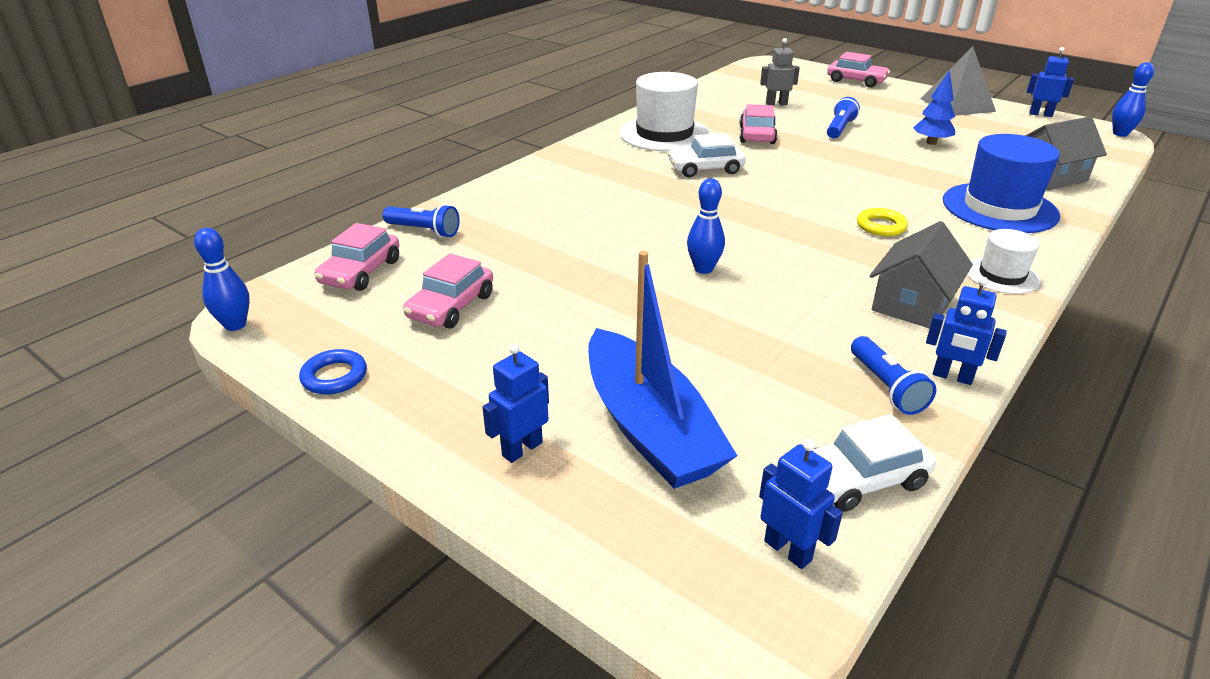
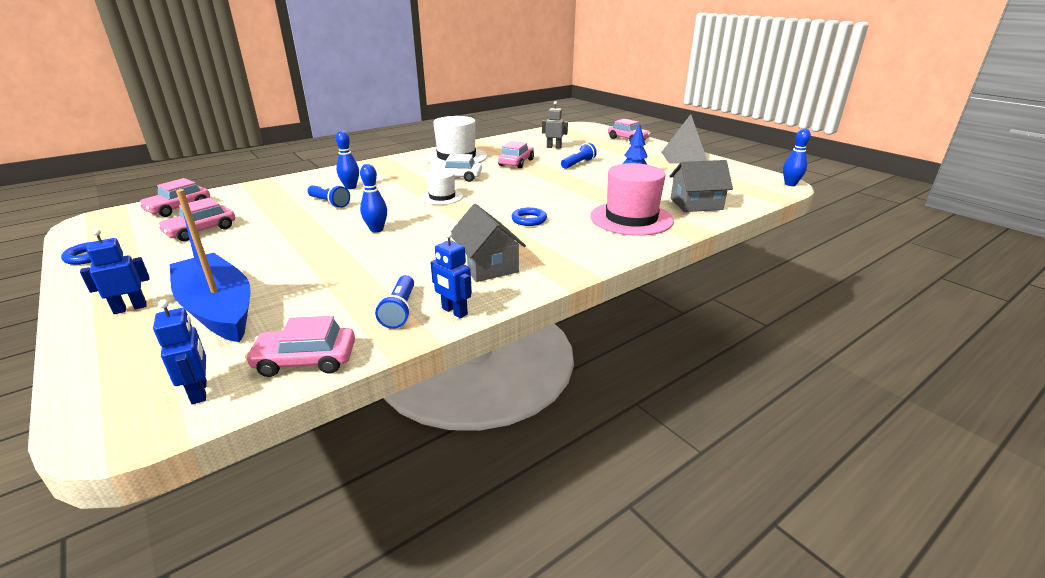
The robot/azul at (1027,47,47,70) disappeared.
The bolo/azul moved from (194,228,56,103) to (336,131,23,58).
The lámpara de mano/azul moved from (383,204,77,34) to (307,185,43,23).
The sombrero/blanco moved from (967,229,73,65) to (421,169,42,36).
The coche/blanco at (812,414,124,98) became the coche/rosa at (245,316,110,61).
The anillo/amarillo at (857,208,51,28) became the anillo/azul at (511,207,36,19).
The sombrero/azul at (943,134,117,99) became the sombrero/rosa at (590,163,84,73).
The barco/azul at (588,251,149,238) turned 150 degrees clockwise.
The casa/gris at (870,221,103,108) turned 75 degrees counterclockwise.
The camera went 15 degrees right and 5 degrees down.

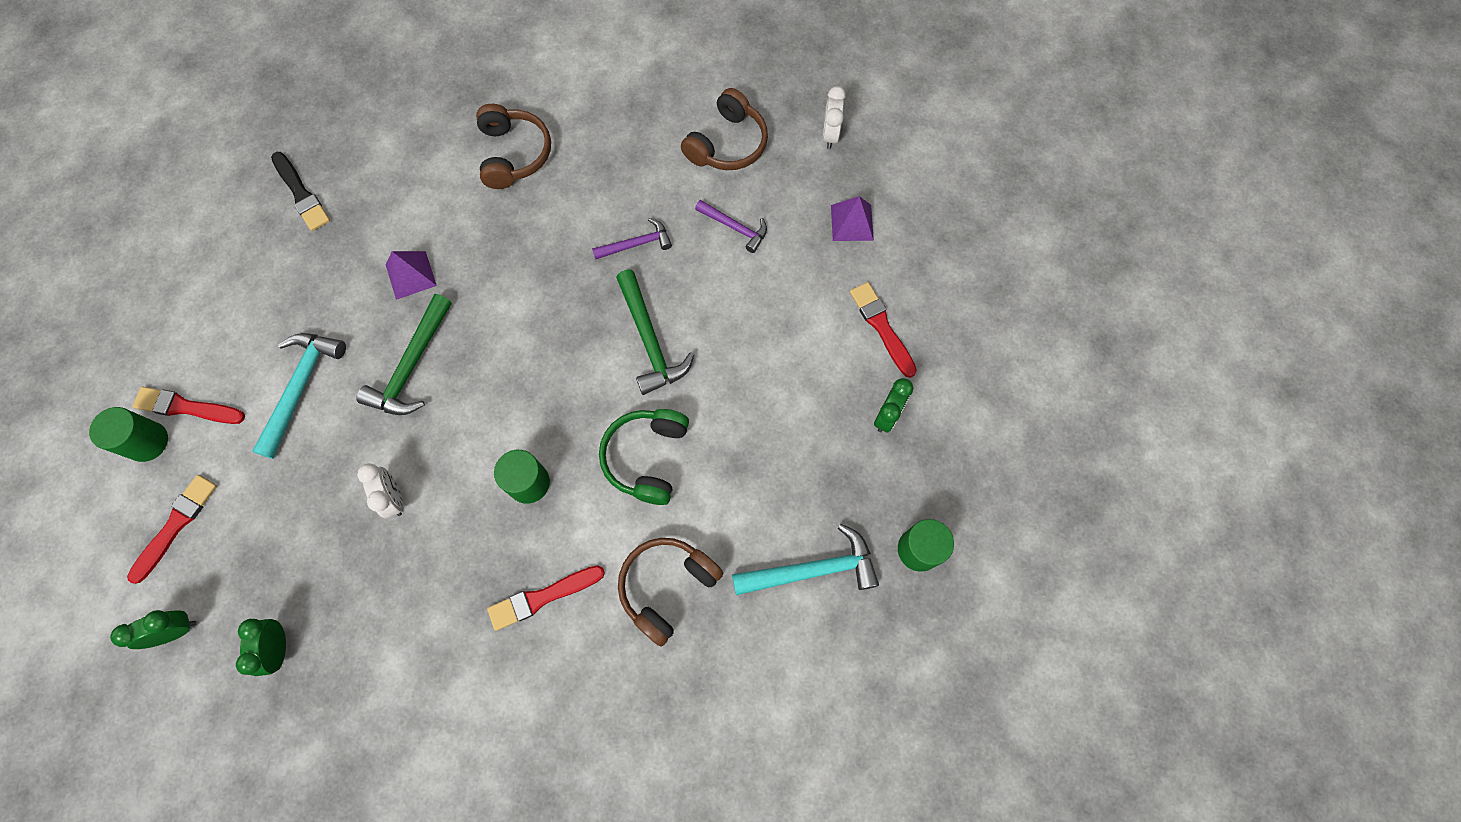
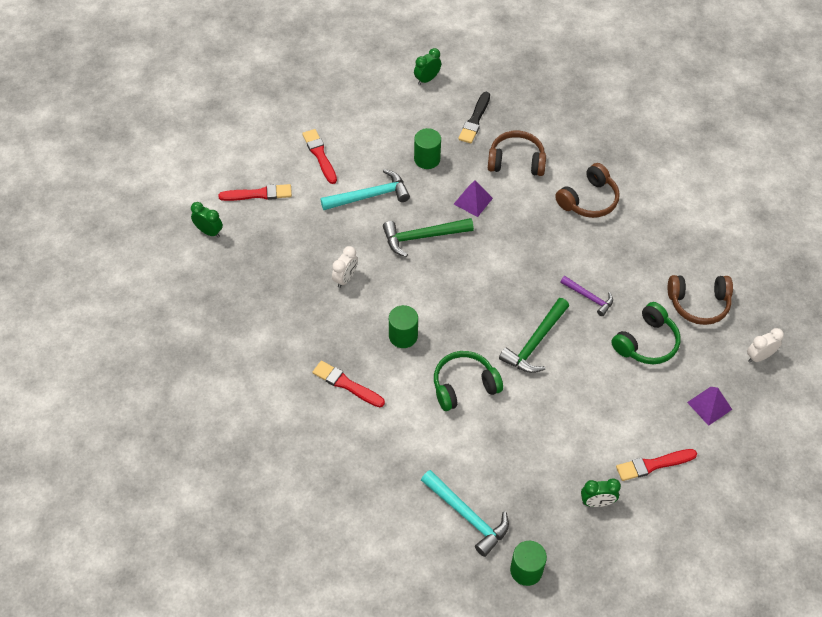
The cilindro/verde moved from (89,407,79,55) to (414,128,27,41).
The despertador/verde moved from (236,619,50,57) to (414,48,27,37).
The auriculares/marrón moved from (618,538,105,108) to (488,131,58,45).
The martillo/morado at (695,200,72,53) was replaced by the auriculares/verde at (611,302,69,62).
The pincel/rojo at (850,282,67,96) turned 135 degrees counterclockwise.
The camera went 55 degrees right and 15 degrees down.

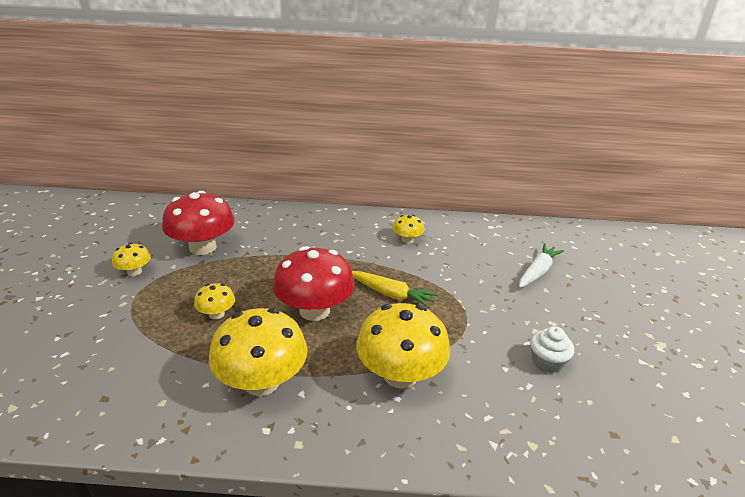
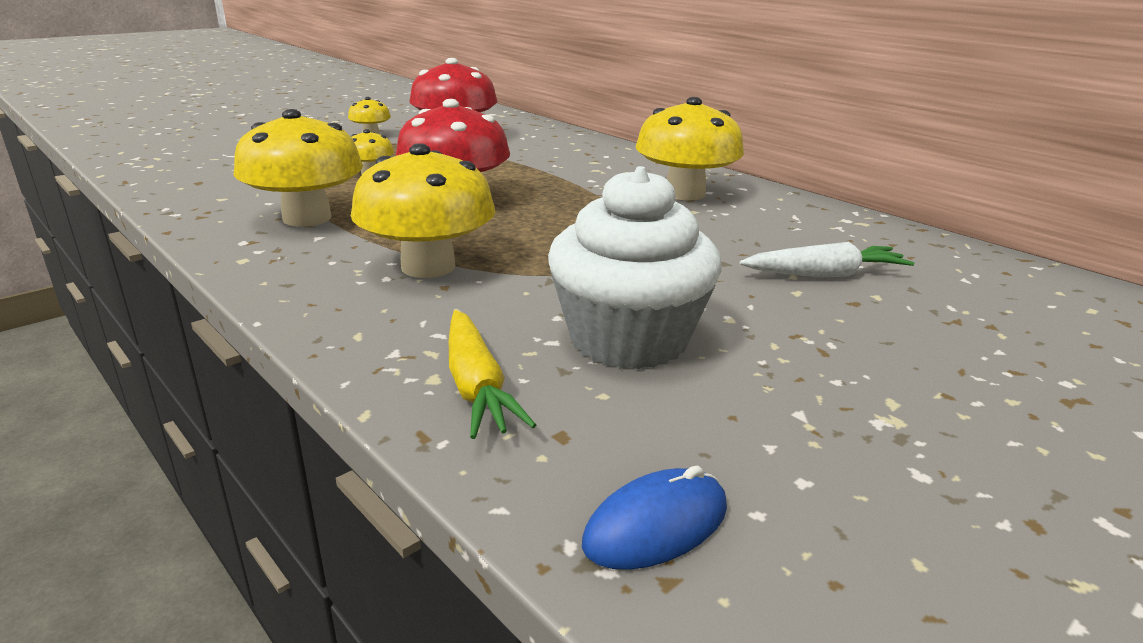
The ratón/azul at (582,466,145,104) appeared.
The zanahoria/amarillo moved from (352,271,86,38) to (449,310,87,129).
The seta/amarillo at (393,215,31,29) changed to 2.05 times the size.
The magdalena/blanco at (530,326,44,47) changed to 2.08 times the size.
The camera went 45 degrees right and 5 degrees down.

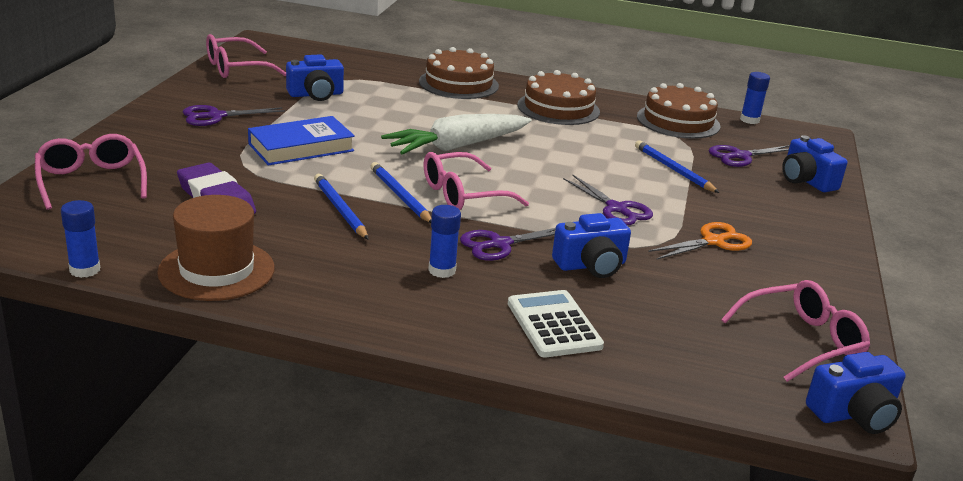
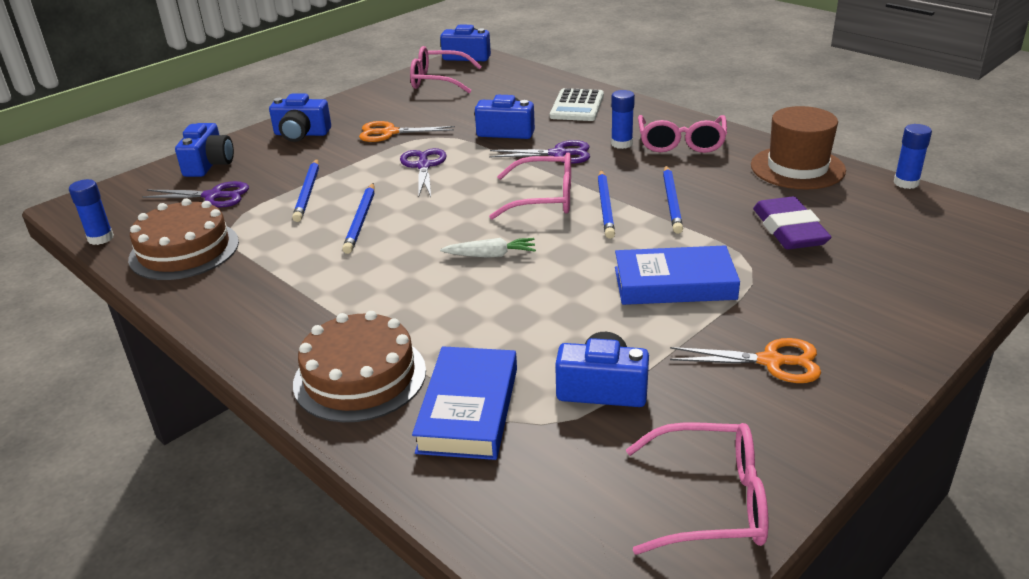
The tarta/marrón at (517,70,83,55) disappeared.
The cámara/azul at (269,94,62,48) appeared.
The lápiz/azul at (342,183,33,71) appeared.
The libro/azul at (412,346,105,114) appeared.
The gafas/rosa moved from (35,134,112,76) to (638,115,89,38).
The tijeras/morado at (183,105,102,21) became the tijeras/naranja at (670,338,151,45).
The zanahoria/blanco at (381,114,150,40) changed to 0.48 times the size.
The camera went 145 degrees left and 5 degrees up.

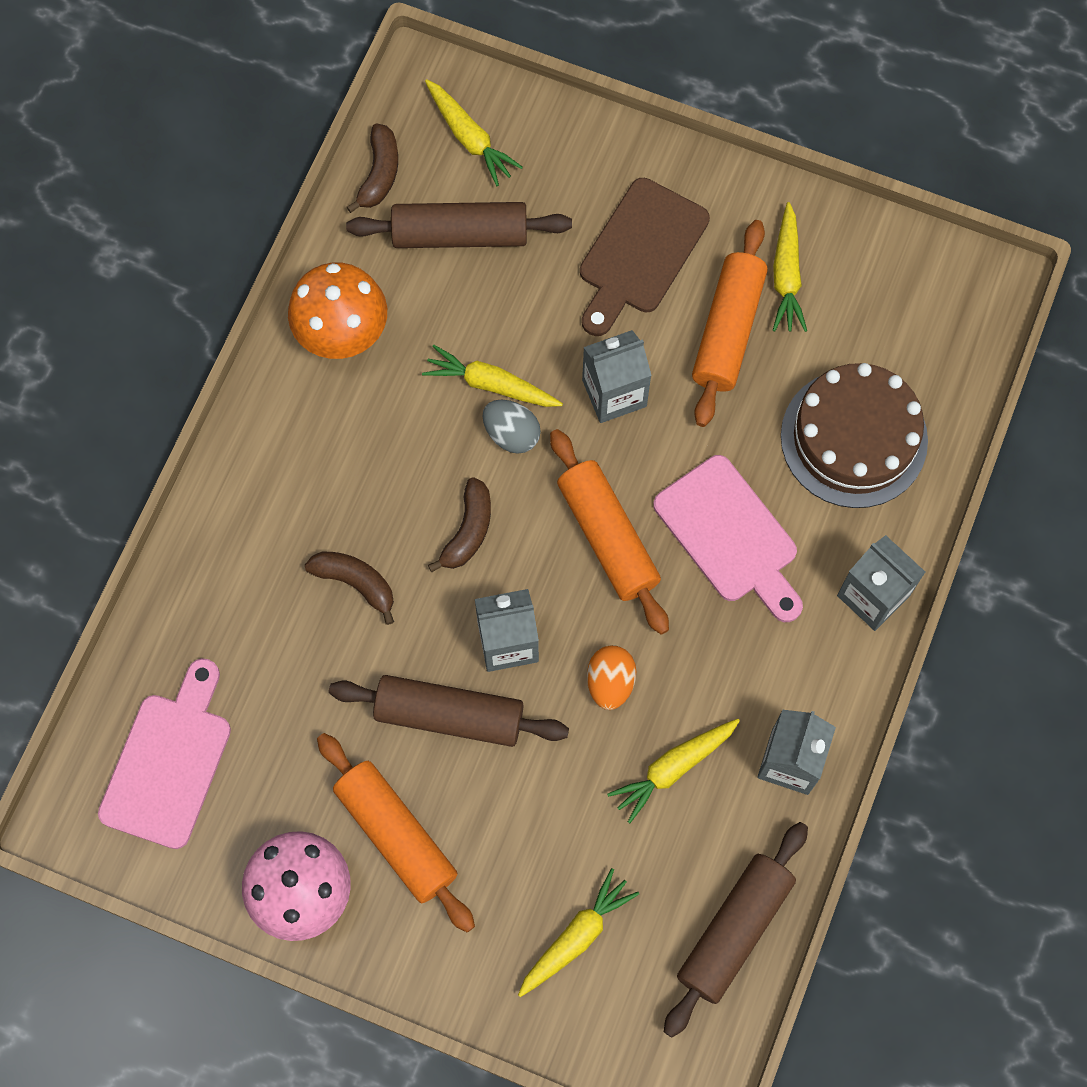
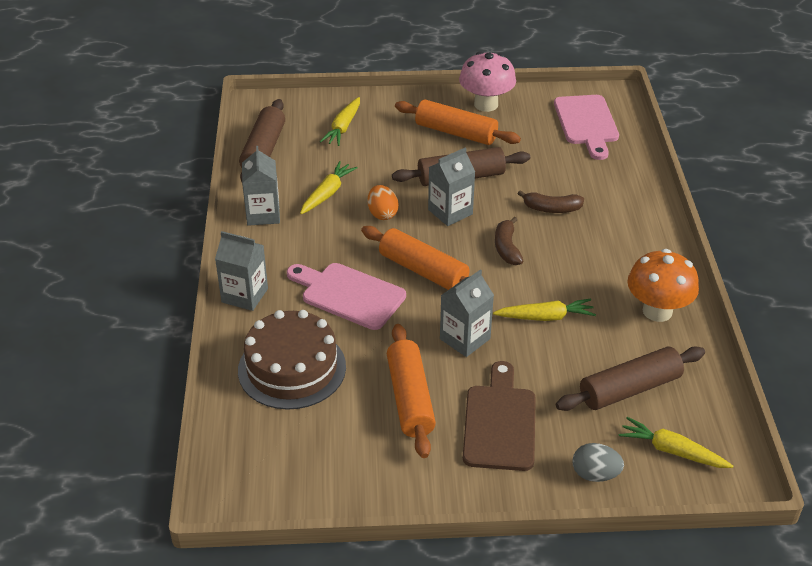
The plátano/marrón at (347,124,51,89) disappeared.
The zanahoria/amarillo at (773,202,34,130) disappeared.
The huevo/gris moved from (483,400,58,54) to (573,443,51,39).
The camera went 155 degrees right and 30 degrees down.

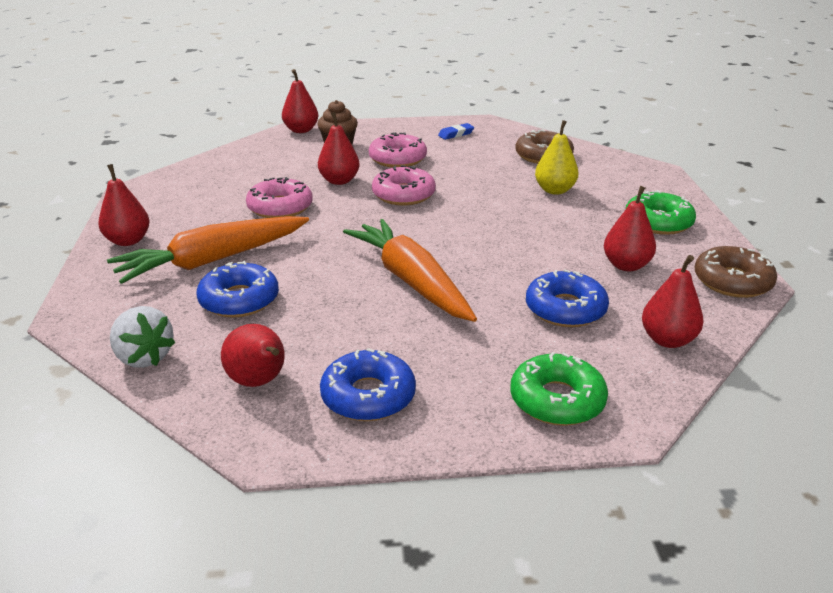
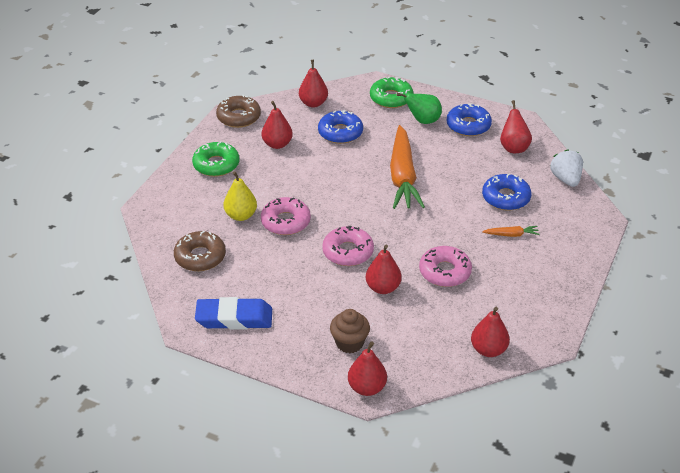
The pera/verde at (397,93,45,31) appeared.
The pera/rojo moved from (98,164,52,82) to (471,307,39,50).
The rosquilla/rosa moved from (369,132,58,36) to (261,197,50,38).
The zanahoria/naranja at (107,216,202,68) changed to 0.41 times the size.
The goma de borrar/azul at (438,123,36,17) changed to 2.10 times the size.
The camera went 150 degrees left and 10 degrees up.

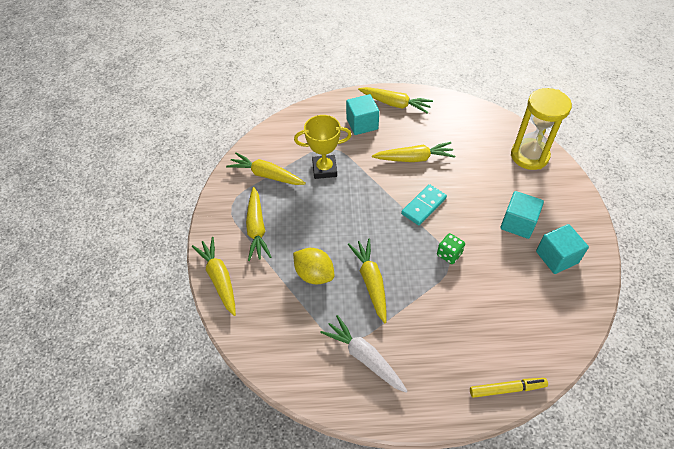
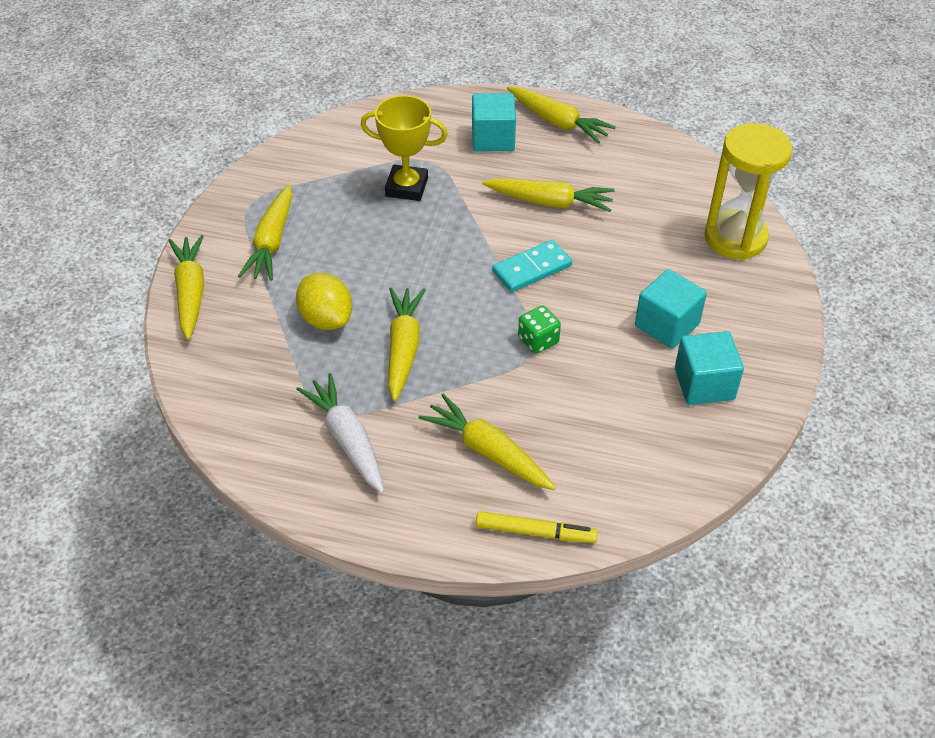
The zanahoria/amarillo moved from (226,152,80,33) to (418,394,138,96).
The camera went 15 degrees right and 5 degrees down.

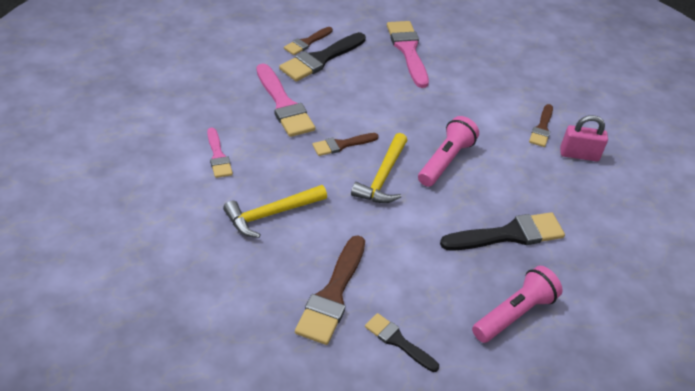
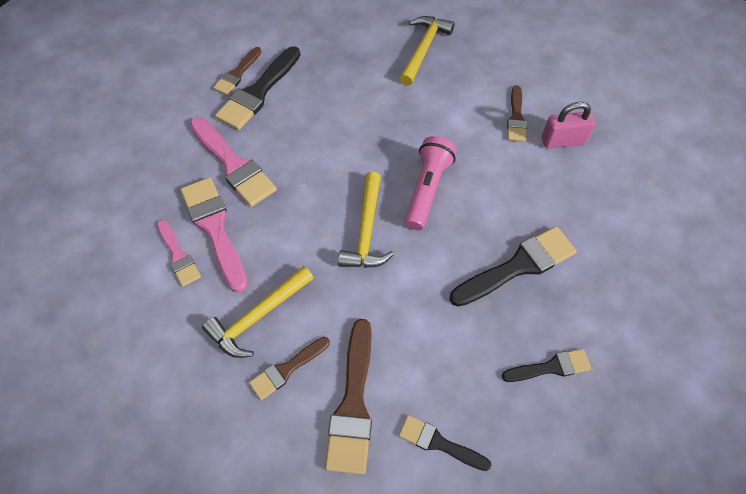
The martillo/amarillo at (399,16,56,70) appeared.
The pincel/marrón moved from (312,133,67,23) to (249,337,81,63).
The pincel/rosa moved from (387,21,42,67) to (180,177,68,116).
The lámpara de mano/rosa at (472,266,91,77) was replaced by the pincel/negro at (502,349,89,33).
The camera went 10 degrees left and 15 degrees up.

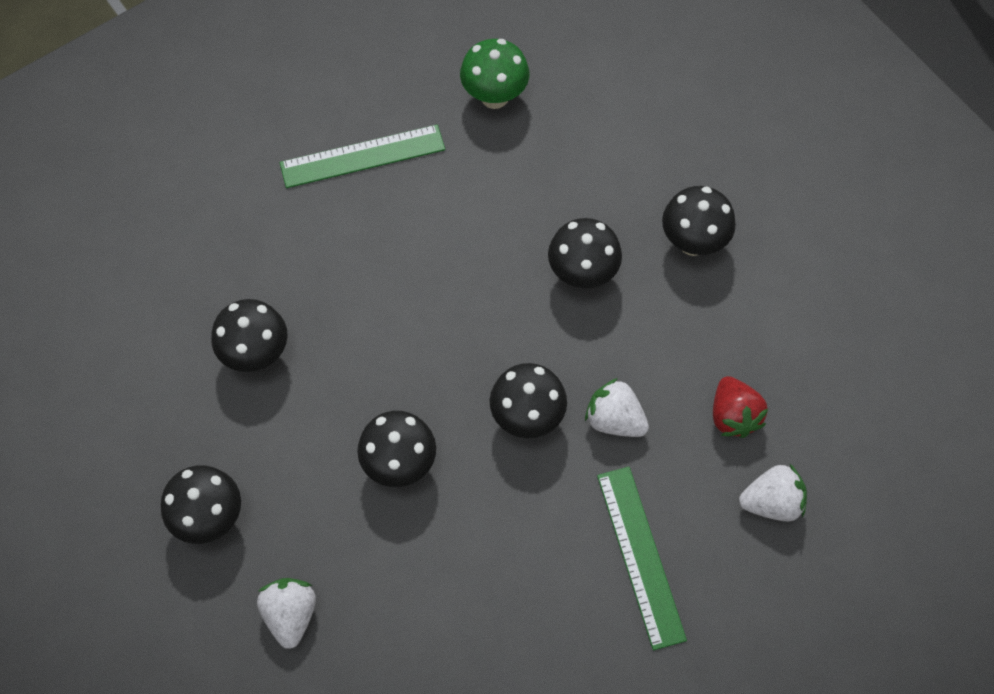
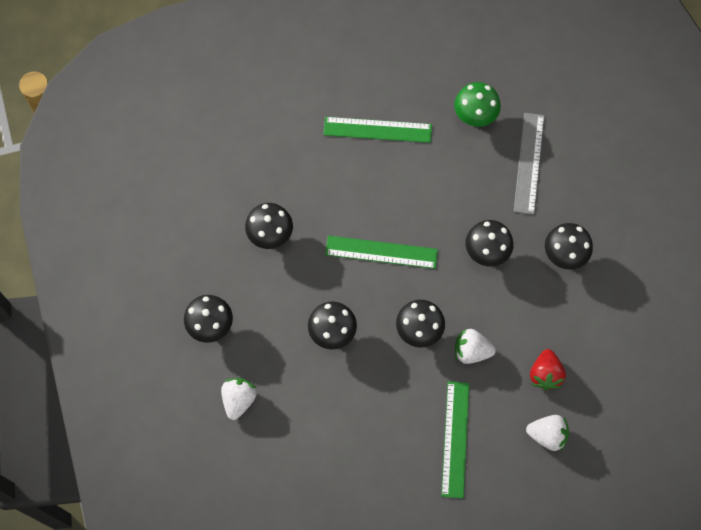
The regla/verde at (325,235,113,34) appeared.
The regla/gris at (514,113,30,102) appeared.
The fresa/blanco at (585,378,64,59) turned 45 degrees counterclockwise.
The camera went 20 degrees right and 5 degrees up.

